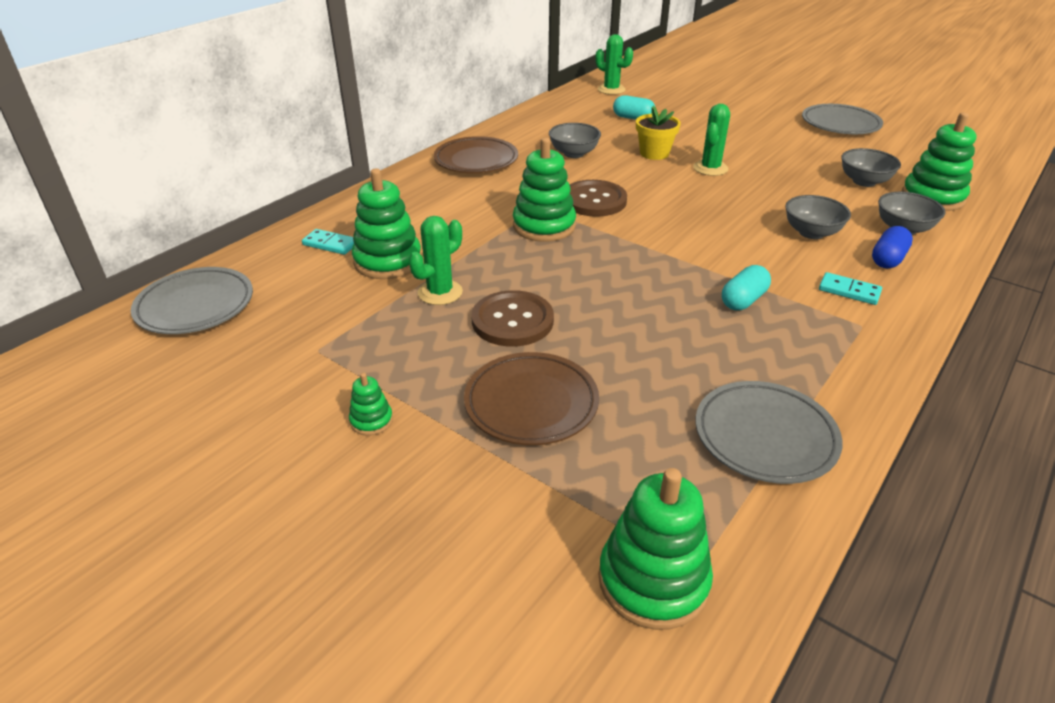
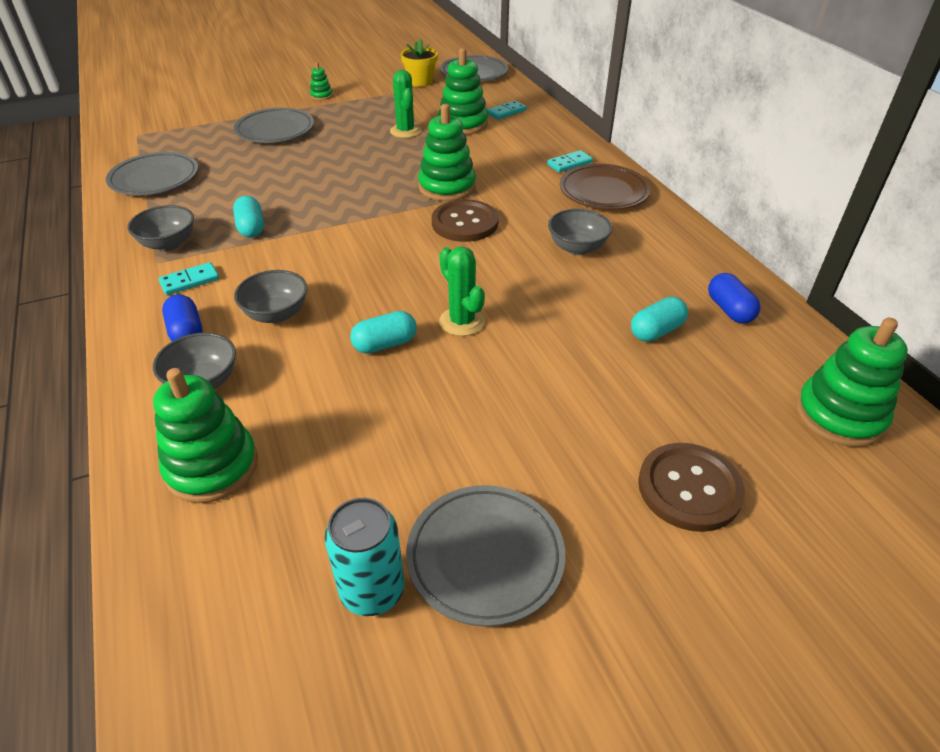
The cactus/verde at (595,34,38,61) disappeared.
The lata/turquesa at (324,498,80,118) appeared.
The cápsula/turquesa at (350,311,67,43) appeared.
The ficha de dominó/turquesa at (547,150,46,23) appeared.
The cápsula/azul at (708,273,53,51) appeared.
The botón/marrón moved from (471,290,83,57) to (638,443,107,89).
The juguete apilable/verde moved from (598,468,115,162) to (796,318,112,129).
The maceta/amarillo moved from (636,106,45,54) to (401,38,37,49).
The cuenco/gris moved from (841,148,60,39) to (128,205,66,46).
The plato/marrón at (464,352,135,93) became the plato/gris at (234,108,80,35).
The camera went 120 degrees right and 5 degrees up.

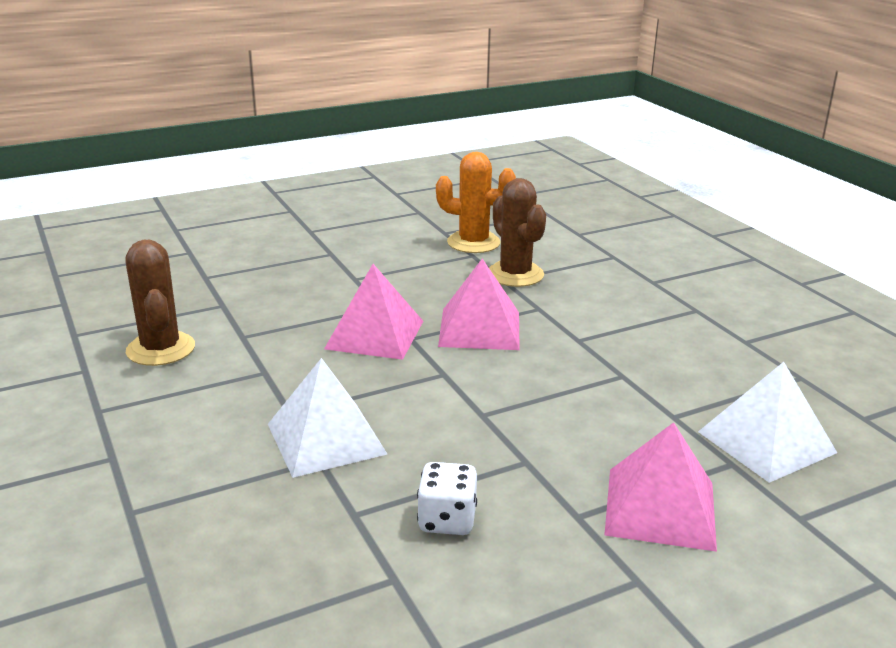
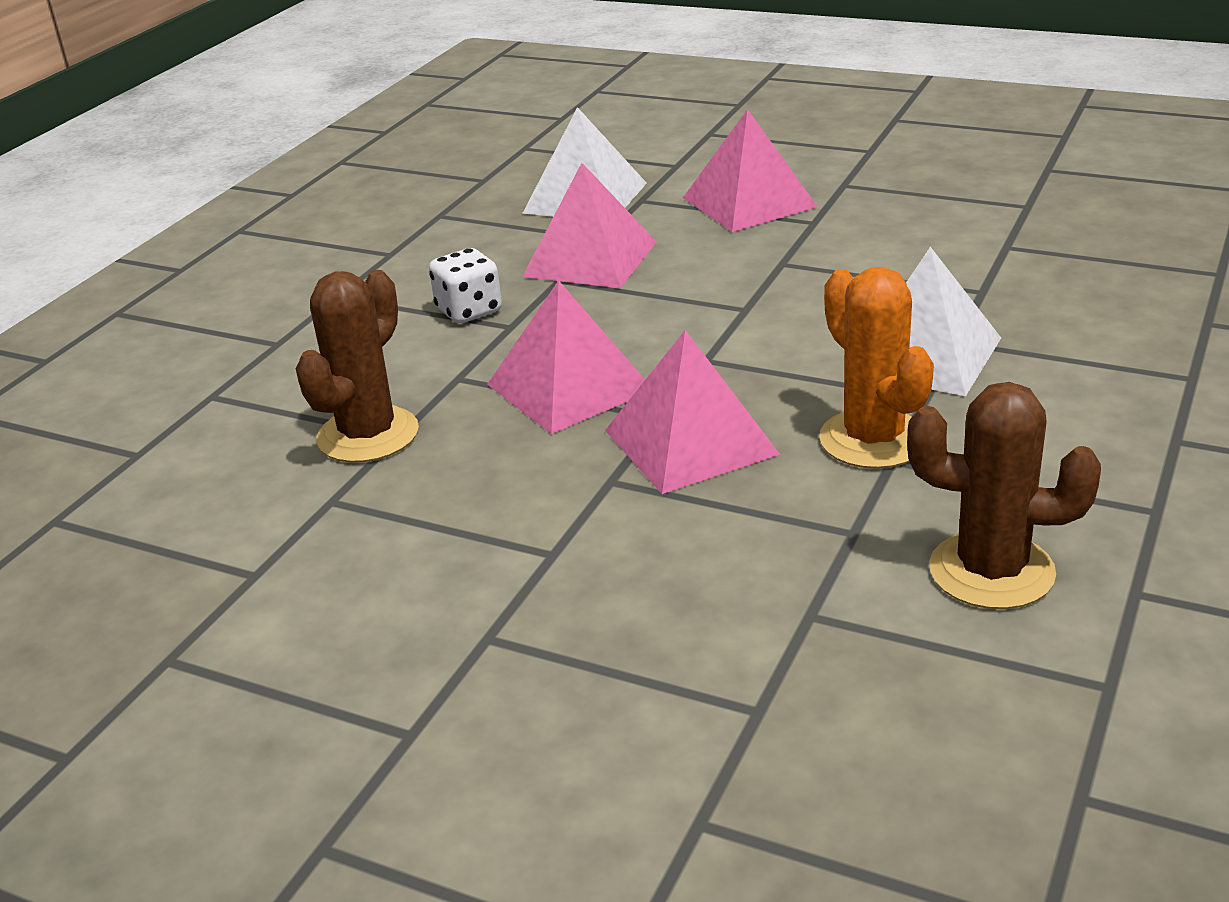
The pirámide/rosa at (522,163,135,125) appeared.
The dado/blanco moved from (417,462,60,73) to (429,248,73,75).
The cactus/naranja moved from (436,152,80,101) to (819,267,115,202).
The cactus/marrón at (125,240,70,126) turned 75 degrees clockwise.
The camera went 125 degrees left and 5 degrees up.

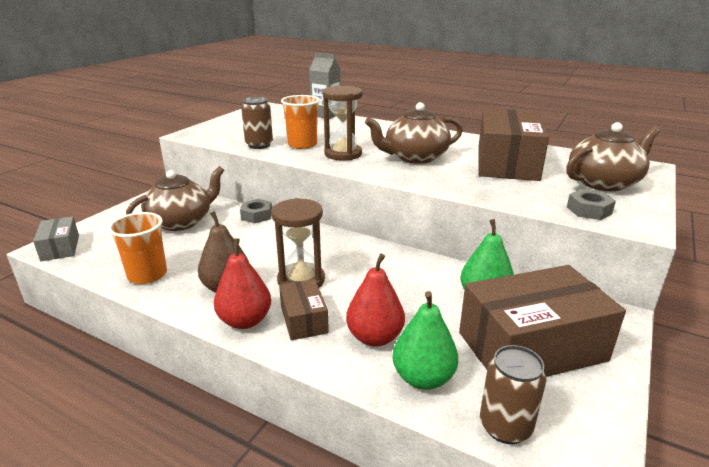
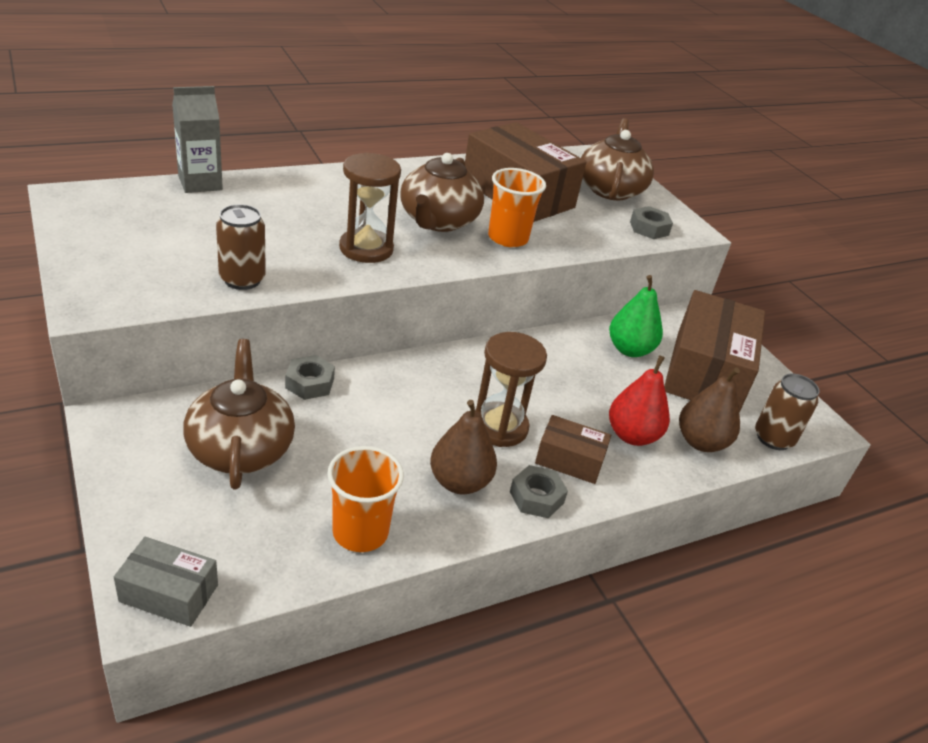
The vaso/naranja moved from (281,95,39,54) to (488,168,58,79).
The pera/rojo at (214,238,57,91) was replaced by the tuerca/gris at (510,465,58,53).
The pera/verde at (392,291,66,99) became the pera/marrón at (679,368,61,84).
The camera went 60 degrees left and 10 degrees up.

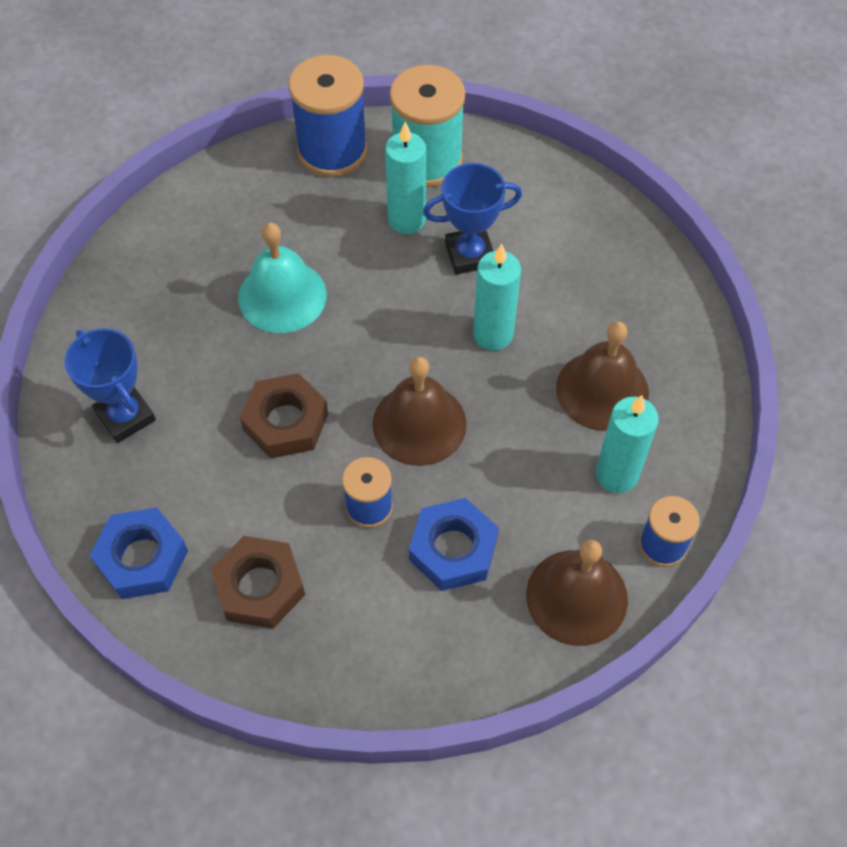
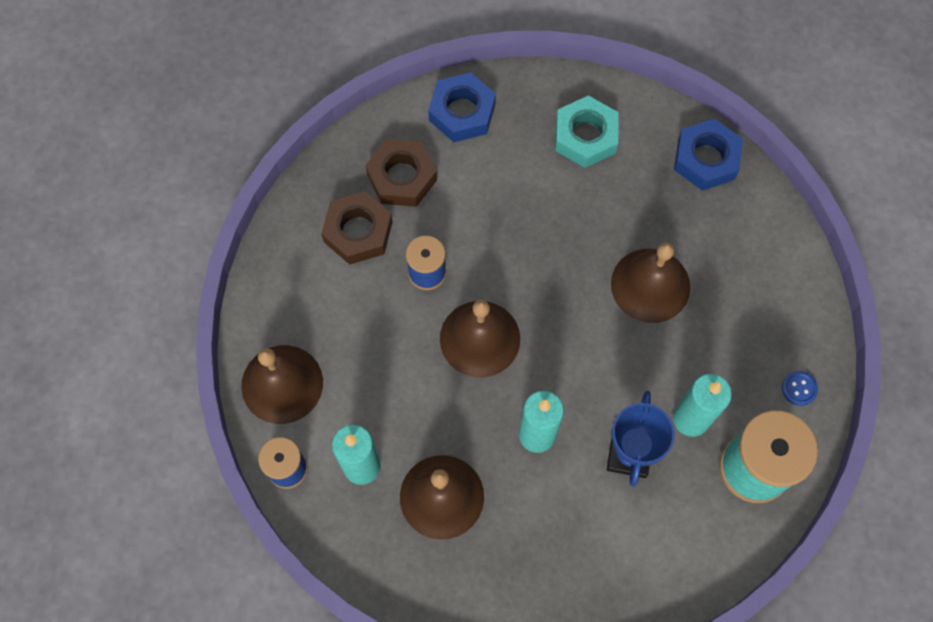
The tuerca/marrón moved from (240,373,88,85) to (321,191,72,74).
The tuerca/azul moved from (409,498,90,93) to (674,119,69,72).
The trofeo/azul at (65,328,91,115) was replaced by the tuerca/turquesa at (555,95,64,73).
The carrete/azul at (288,55,80,122) was replaced by the botón/azul at (782,371,36,35).
The campana/turquesa at (238,223,89,110) became the campana/marrón at (611,242,79,81).
The camera went 115 degrees right and 10 degrees up.

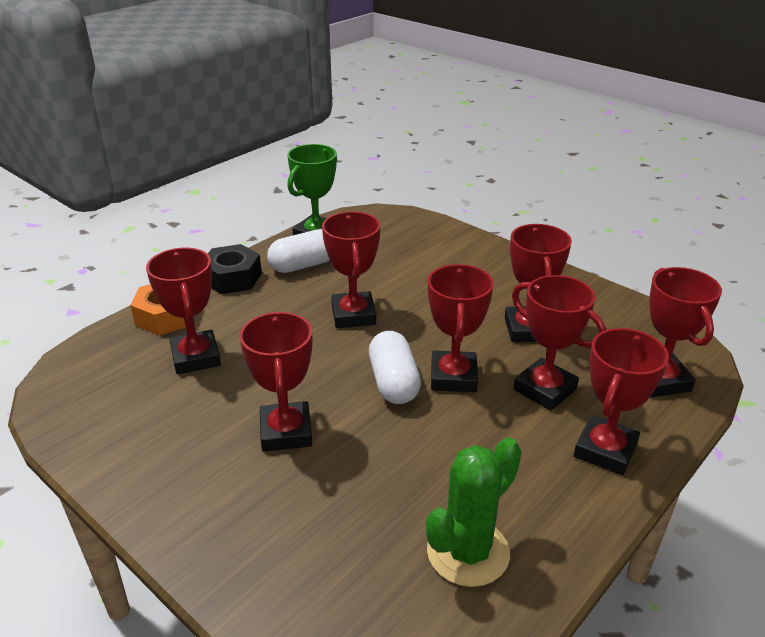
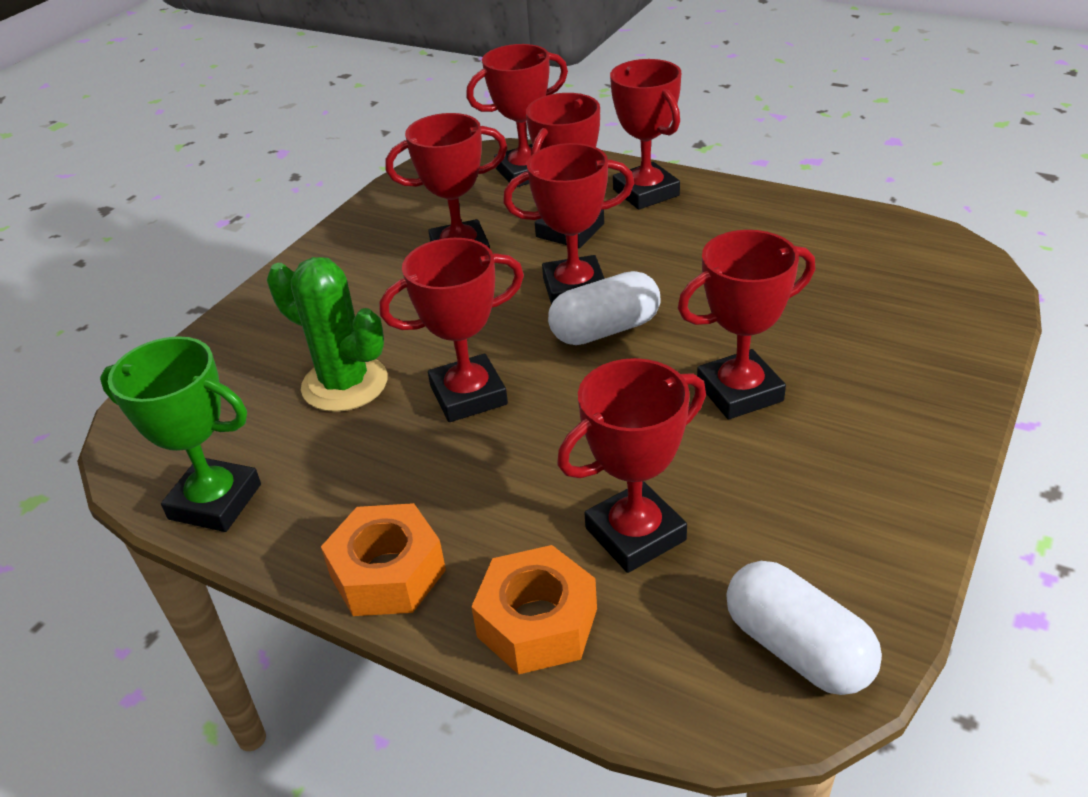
The cápsula/blanco moved from (267,229,63,44) to (726,561,156,134).
The cactus/verde moved from (426,438,95,149) to (267,257,121,155).
The tuerca/negro at (208,244,54,50) became the tuerca/naranja at (321,503,125,113).
The trofeo/rojo at (574,328,95,147) turned 45 degrees clockwise.
The camera went 100 degrees left and 5 degrees up.

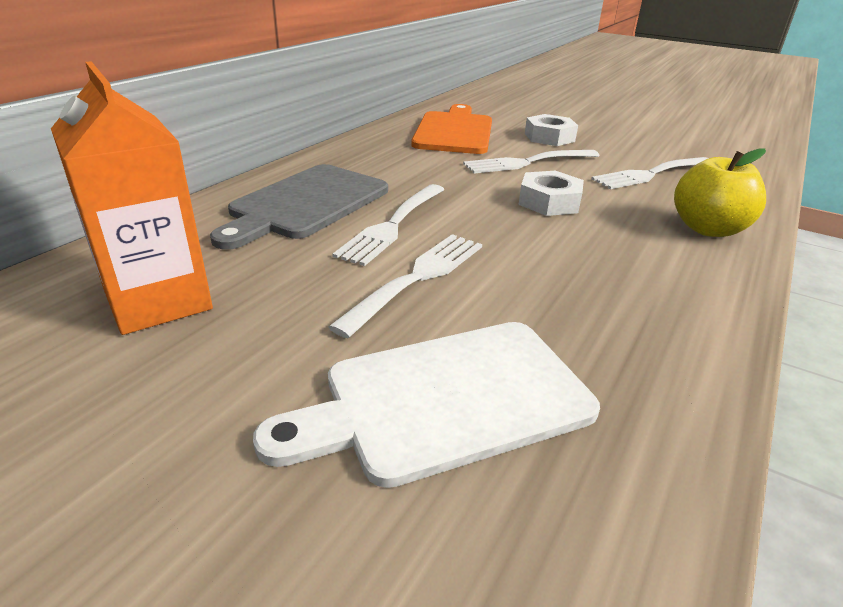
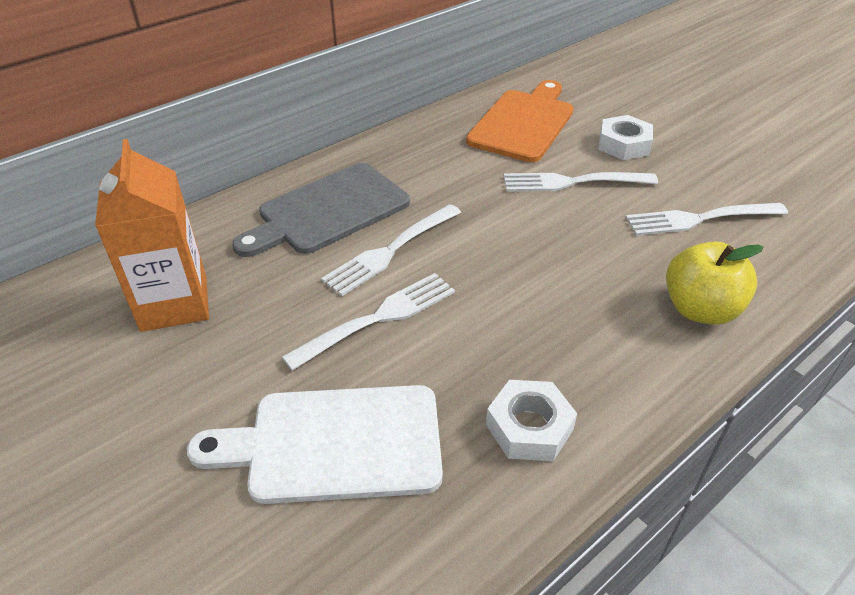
The tuerca/blanco moved from (518,171,66,45) to (486,380,91,81).
The camera went 20 degrees right and 10 degrees up.

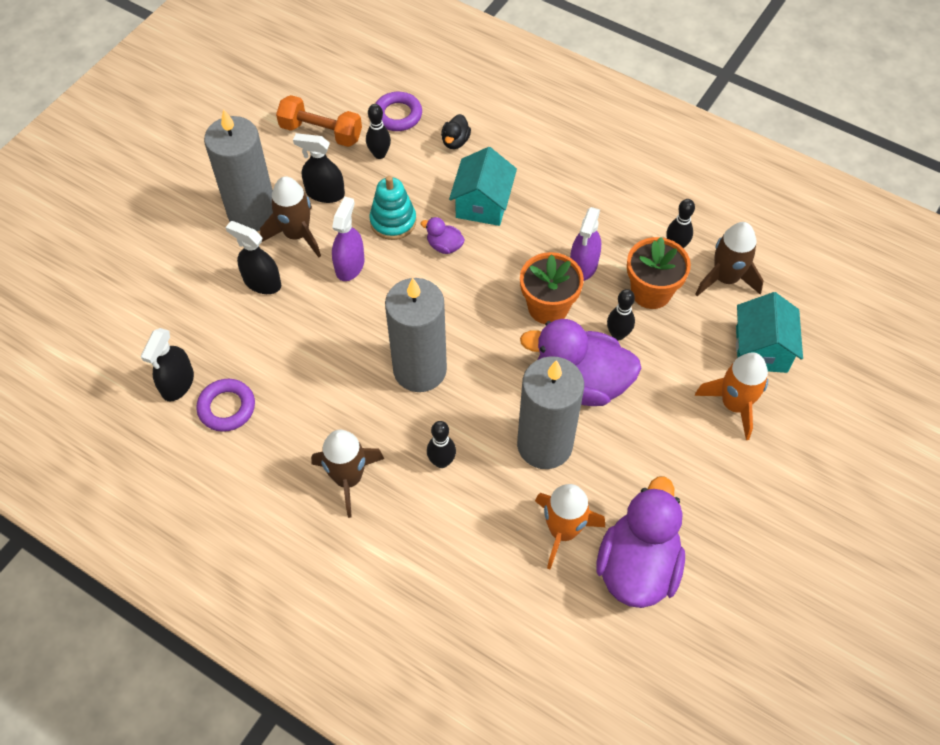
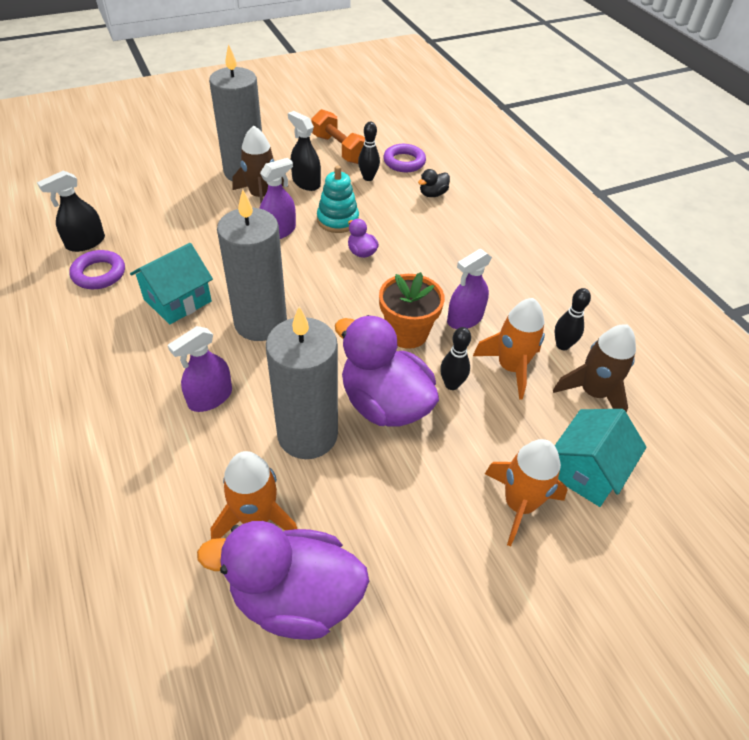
The pulverizador/negro at (226,221,55,73) disappeared.
The cohete/marrón at (311,430,73,88) disappeared.
The casa/turquesa moved from (449,147,68,79) to (130,243,83,81).
The bolo/negro at (427,421,29,47) was replaced by the pulverizador/morado at (168,326,64,86).
The maceta/naranja at (627,237,64,72) was replaced by the cohete/naranja at (473,298,72,102).
The pato/morado at (596,477,89,131) turned 135 degrees counterclockwise.
The camera went 30 degrees right and 10 degrees down.

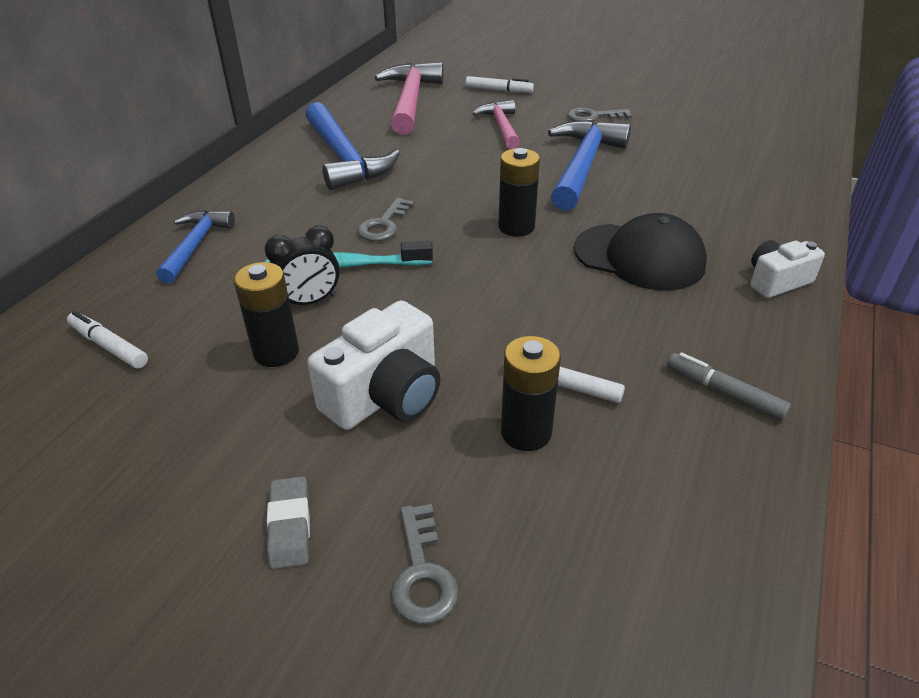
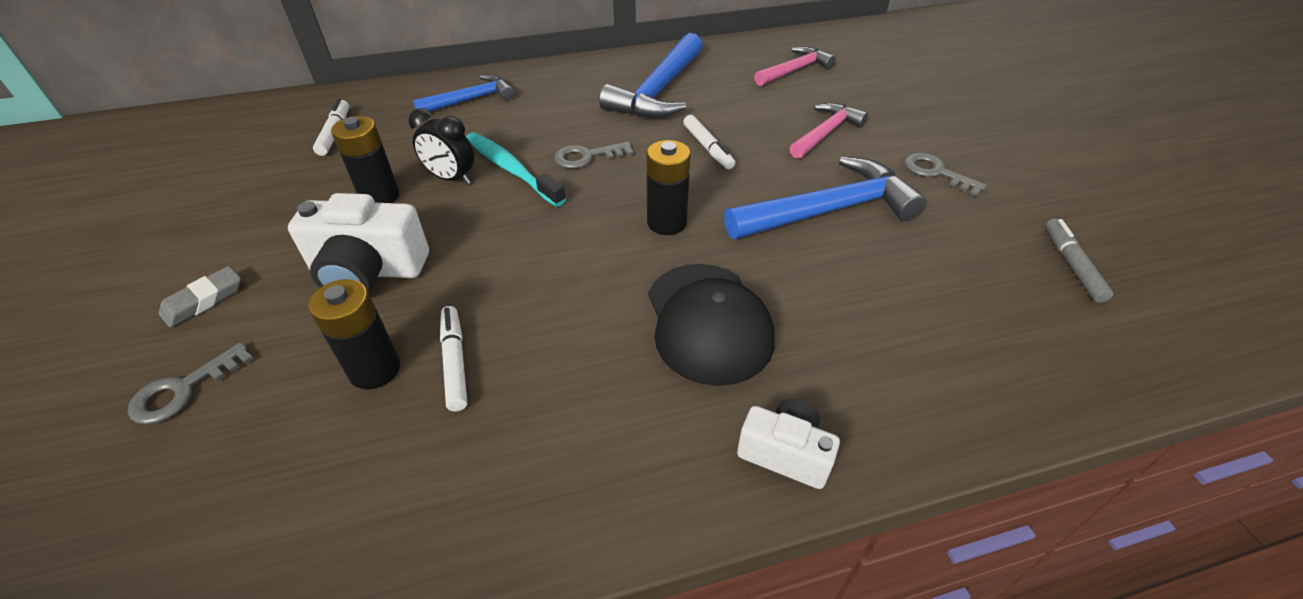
The rotulador/blanco moved from (465,76,69,17) to (683,115,52,54).
The rotulador/gris moved from (667,352,124,69) to (1045,219,68,84).
The martillo/rosa at (374,62,69,73) changed to 0.61 times the size.
The camera went 50 degrees right and 5 degrees up.

